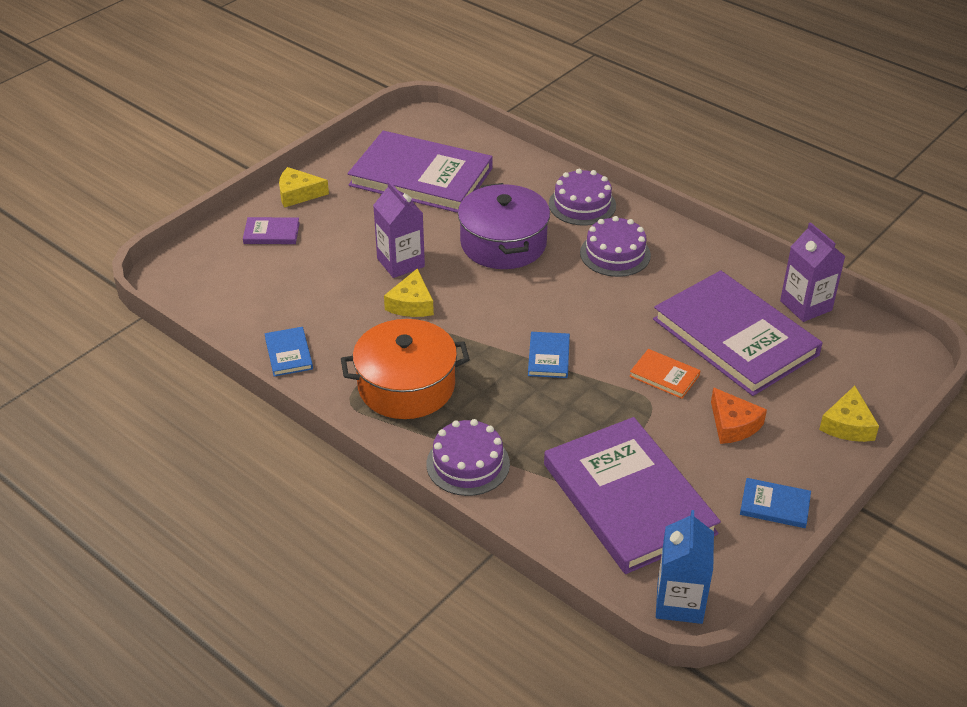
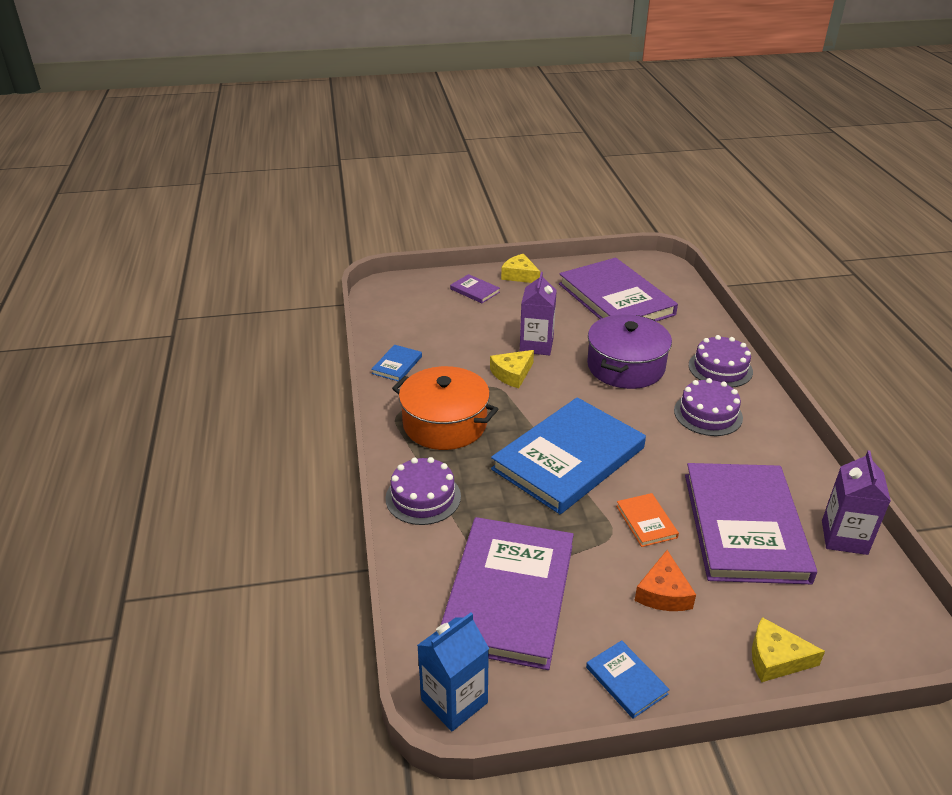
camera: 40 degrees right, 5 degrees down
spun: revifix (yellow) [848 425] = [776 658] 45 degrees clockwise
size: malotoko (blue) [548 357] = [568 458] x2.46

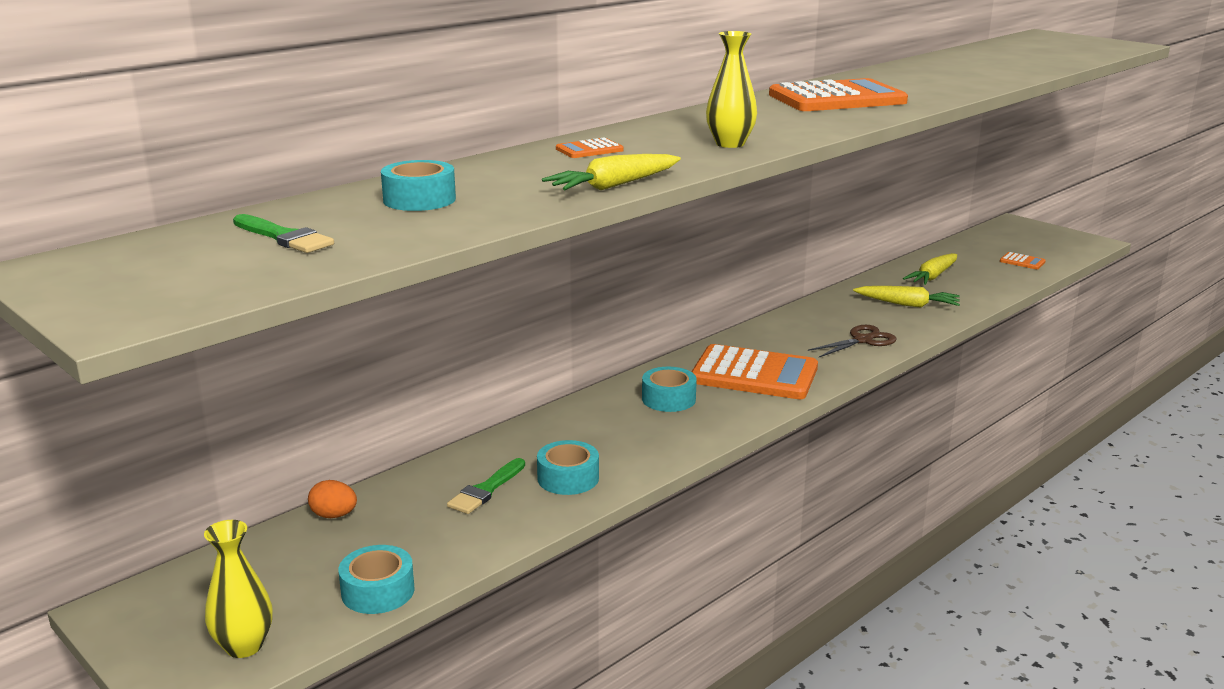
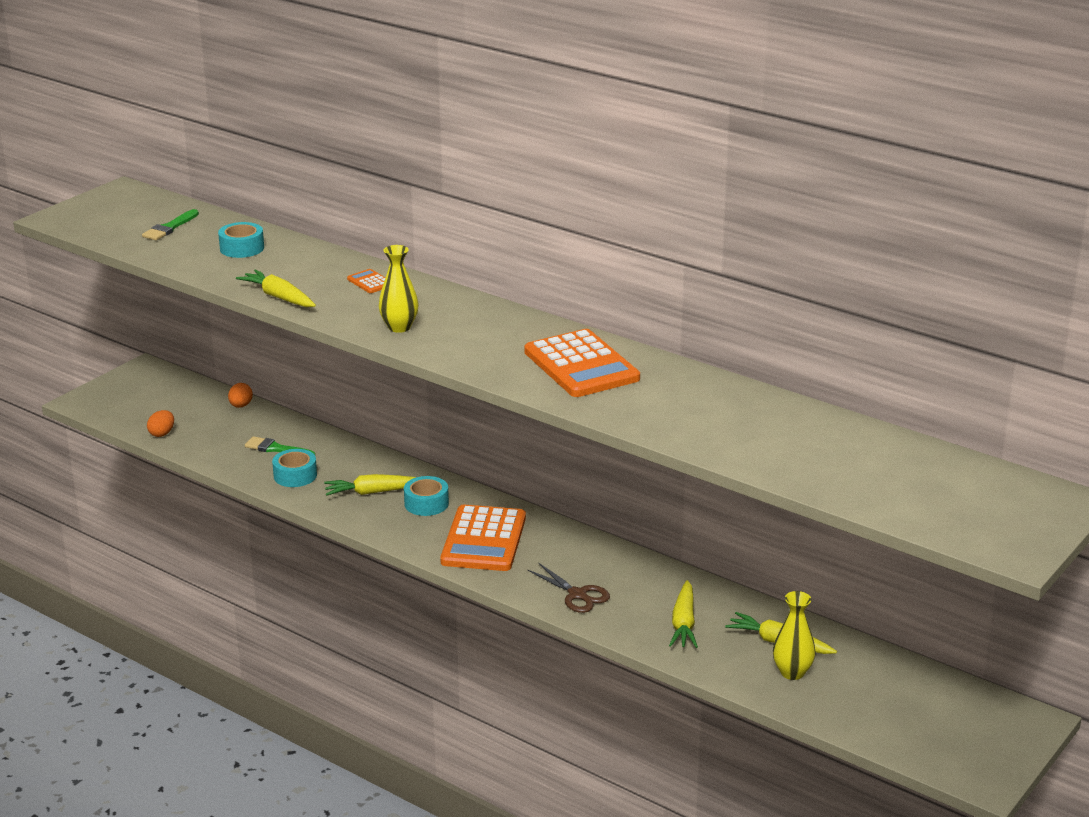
camera: 80 degrees right, 5 degrees up
missing: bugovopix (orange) [1022 262]
appeared: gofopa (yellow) [373 492]
relocated: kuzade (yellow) [244 646] to [792 672]
exchanged: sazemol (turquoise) [378 591] to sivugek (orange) [162 433]

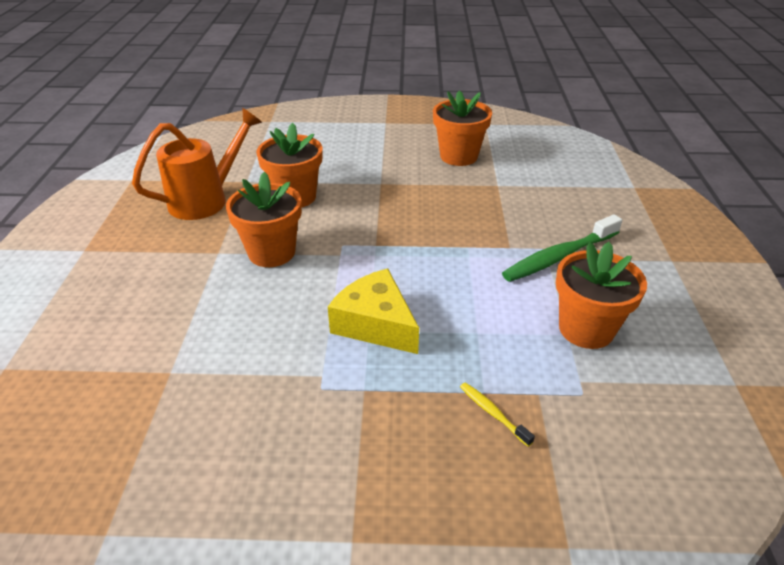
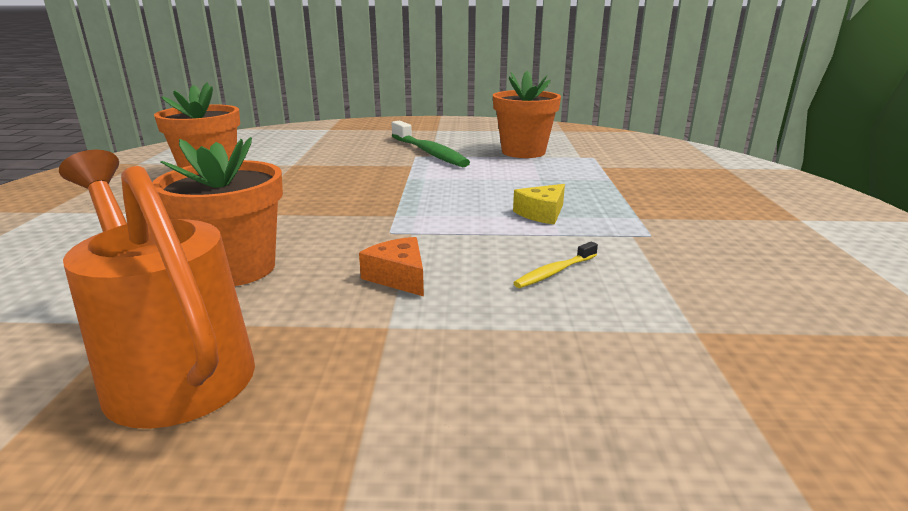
camera: 90 degrees left, 15 degrees down
relocated: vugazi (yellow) [492 413] to [554 272]
exchanged: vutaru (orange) [271 252] to revifix (orange) [399 277]
size: revifix (yellow) [375 324] = [542 213] x0.56

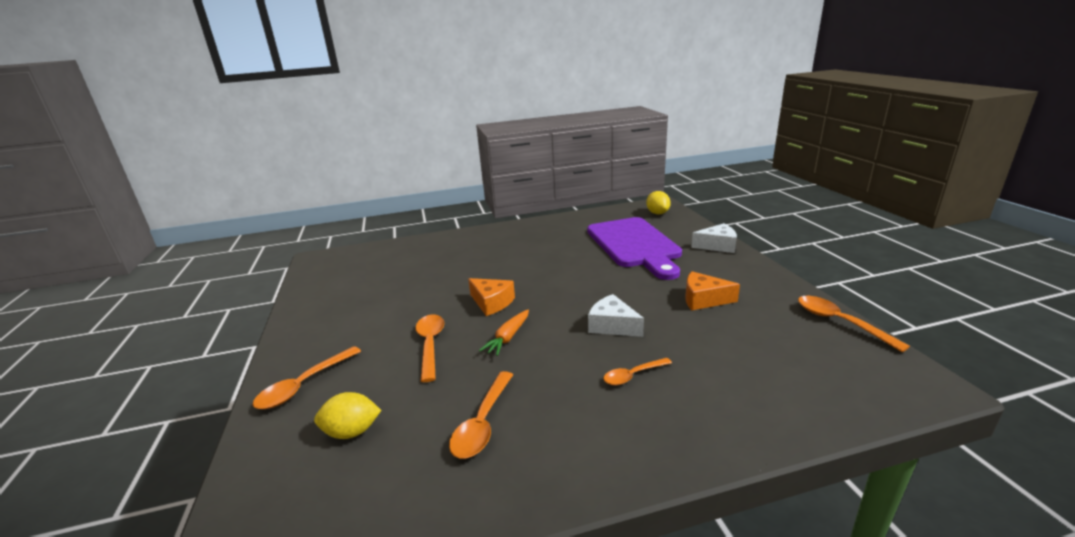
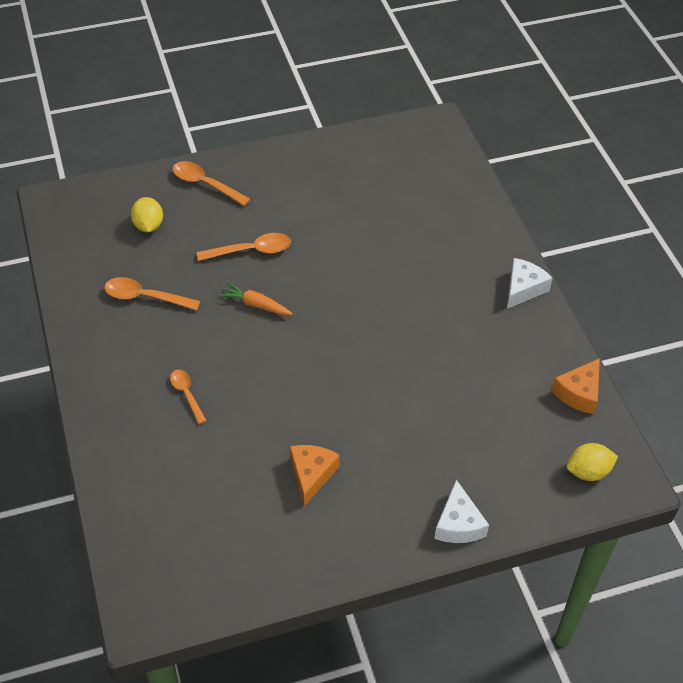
camera: 85 degrees right, 25 degrees up
missing: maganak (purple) [634 245]; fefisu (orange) [839 322]
relocated: revifix (white) [612 325] to [523 288]; revifix (orange) [492 303] to [578 393]

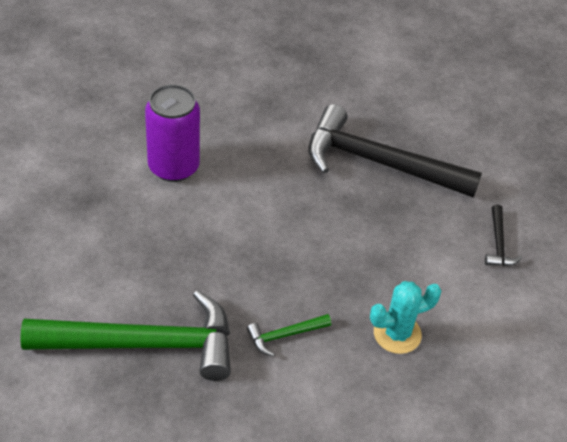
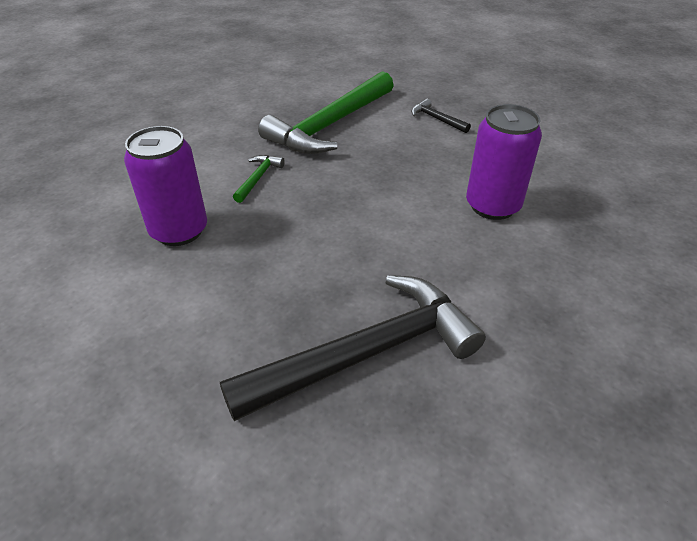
camera: 135 degrees right, 5 degrees down
relocated: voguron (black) [498 244] to [436 119]
exchanged: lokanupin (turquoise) [397 334] to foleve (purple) [179 231]

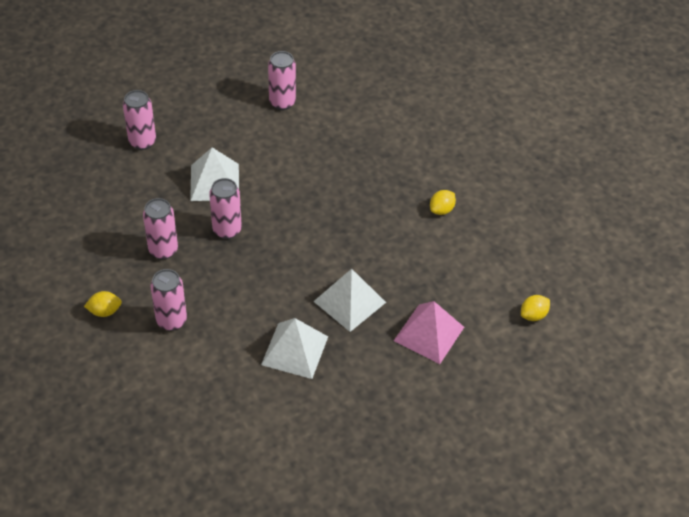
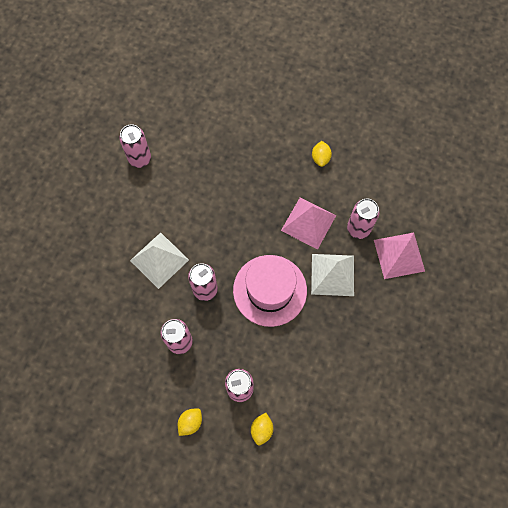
camera: 40 degrees left, 20 degrees up
missing: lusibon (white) [294 350]
appeared: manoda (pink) [270 290]; lusibon (pink) [308 223]
relocated: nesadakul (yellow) [533 315] to [261 429]; foleve (pink) [142 142] to [358 229]

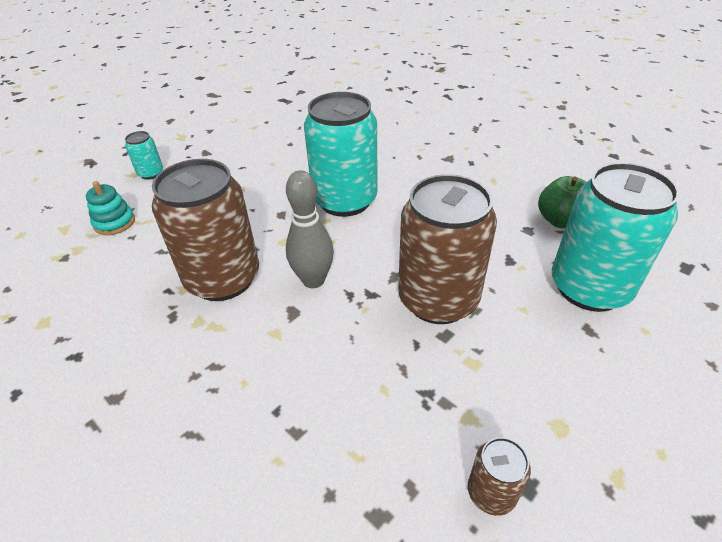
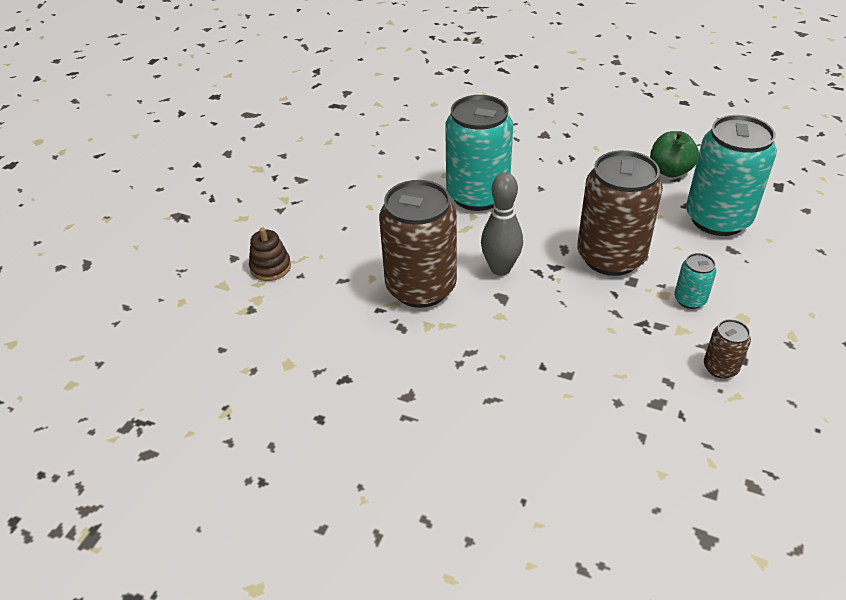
camera: 20 degrees left, 0 degrees up
relocated: foleve (turquoise) [151 173] to [690 299]
colour: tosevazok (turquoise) [114 223] to tosevazok (brown) [270 267]

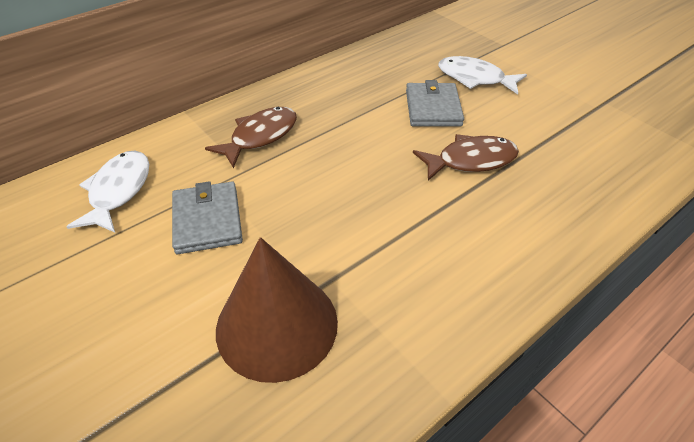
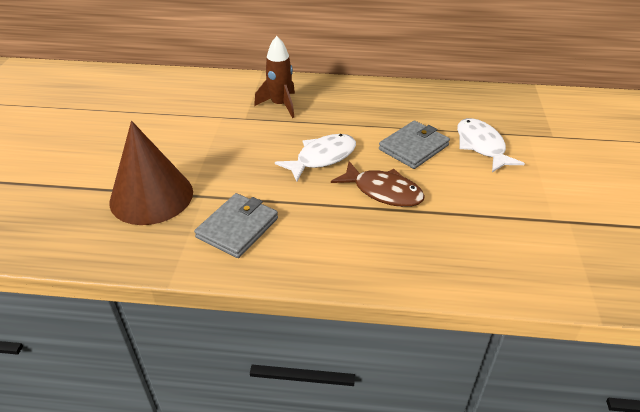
camera: 45 degrees right, 5 degrees down
relocated: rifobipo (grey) [207 220] to [237 228]; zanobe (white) [118 191] to [322 158]
exchanged: zanobe (brown) [260 136] to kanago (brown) [280 105]

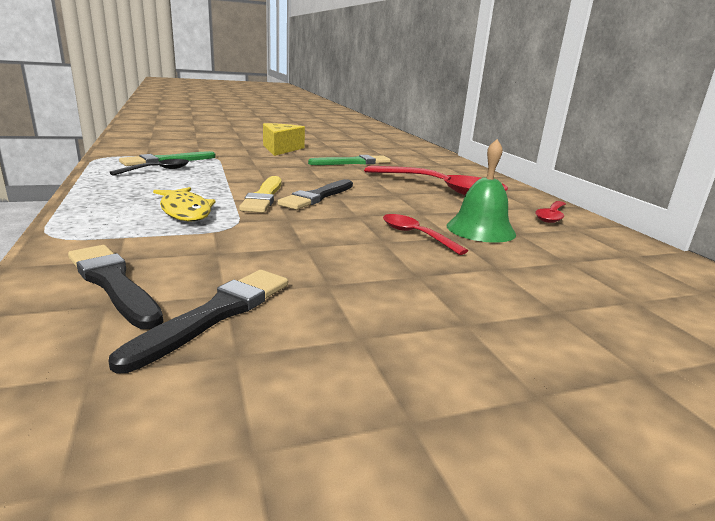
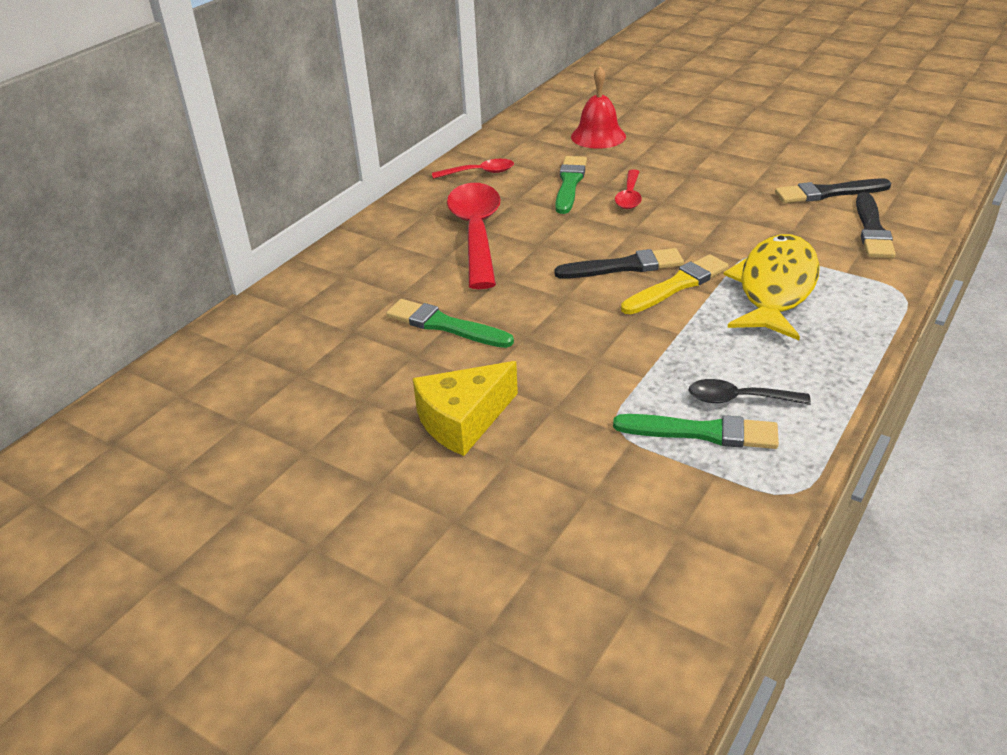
camera: 125 degrees left, 15 degrees up
appeared: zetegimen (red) [598 136]
exchanged: zetegimen (green) [480 229] to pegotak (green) [569 183]
size: zanobe (yellow) [185 211] = [775 288] x1.60

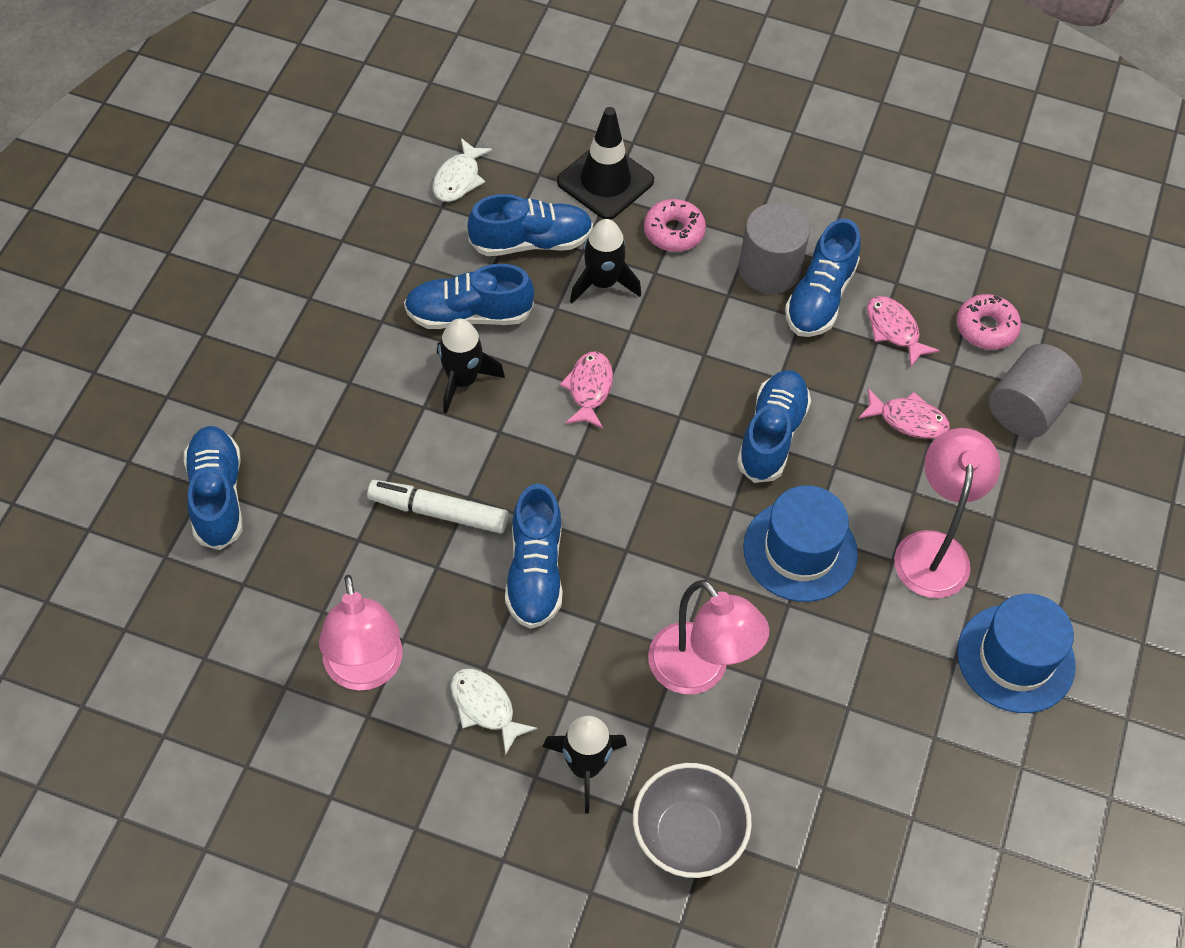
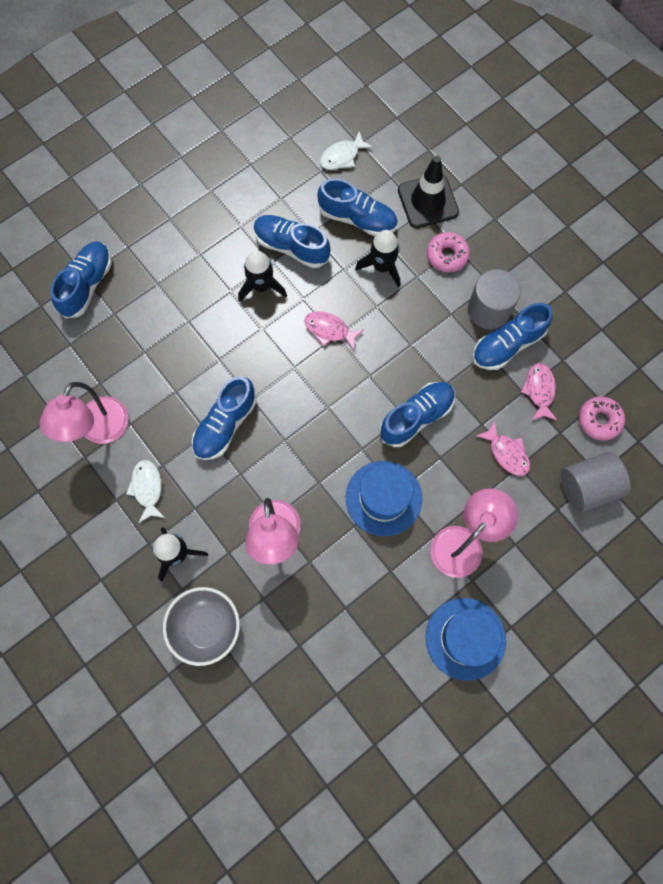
camera: 35 degrees right, 15 degrees up
missing: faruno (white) [438 512]
spun: zanobe (pink) [589 389] = [329 330] 105 degrees counterclockwise

